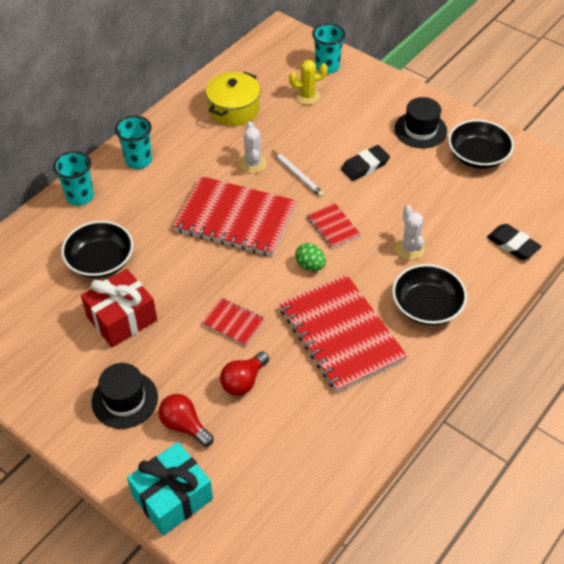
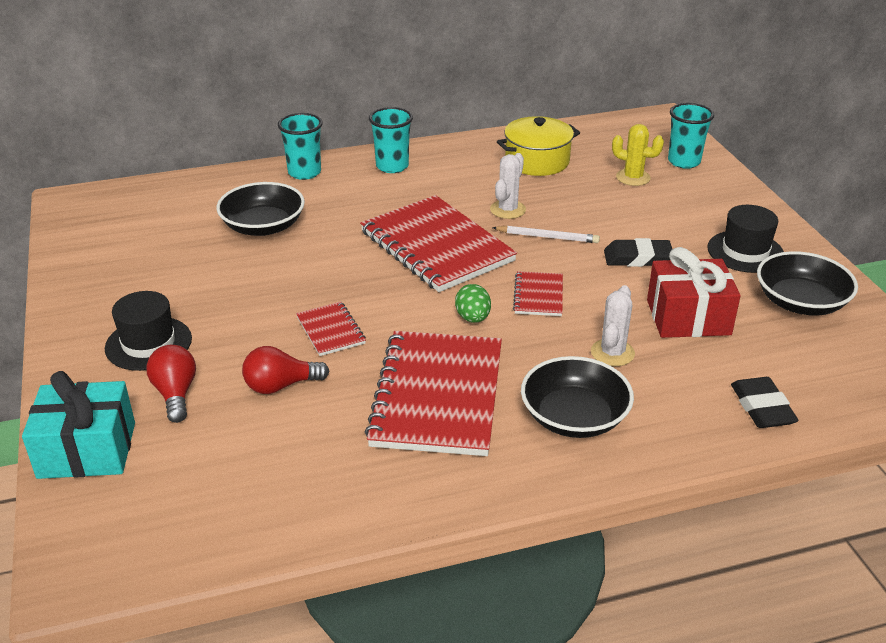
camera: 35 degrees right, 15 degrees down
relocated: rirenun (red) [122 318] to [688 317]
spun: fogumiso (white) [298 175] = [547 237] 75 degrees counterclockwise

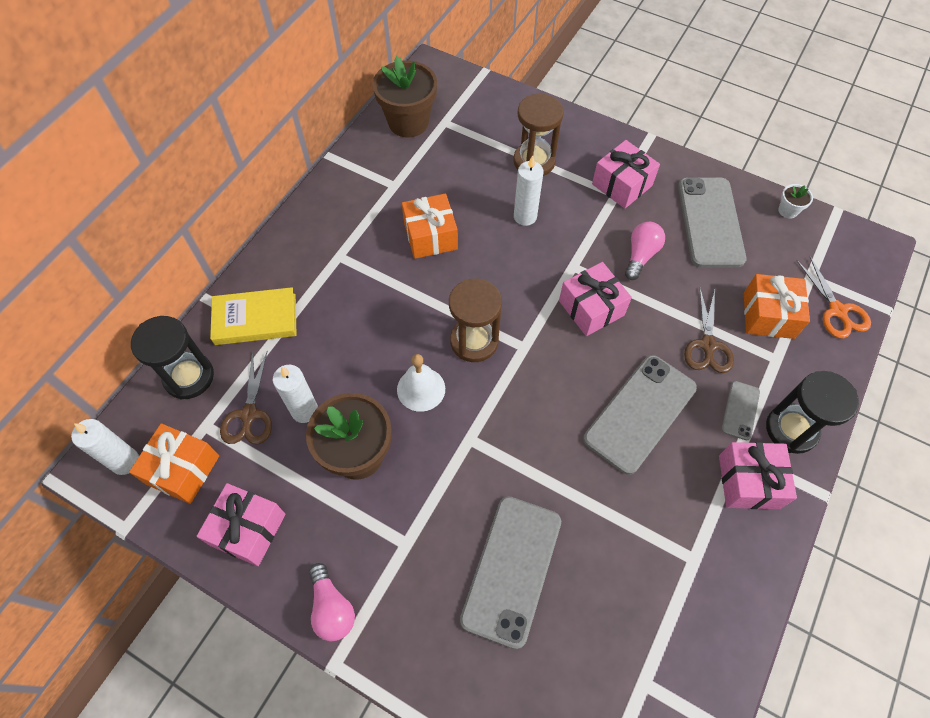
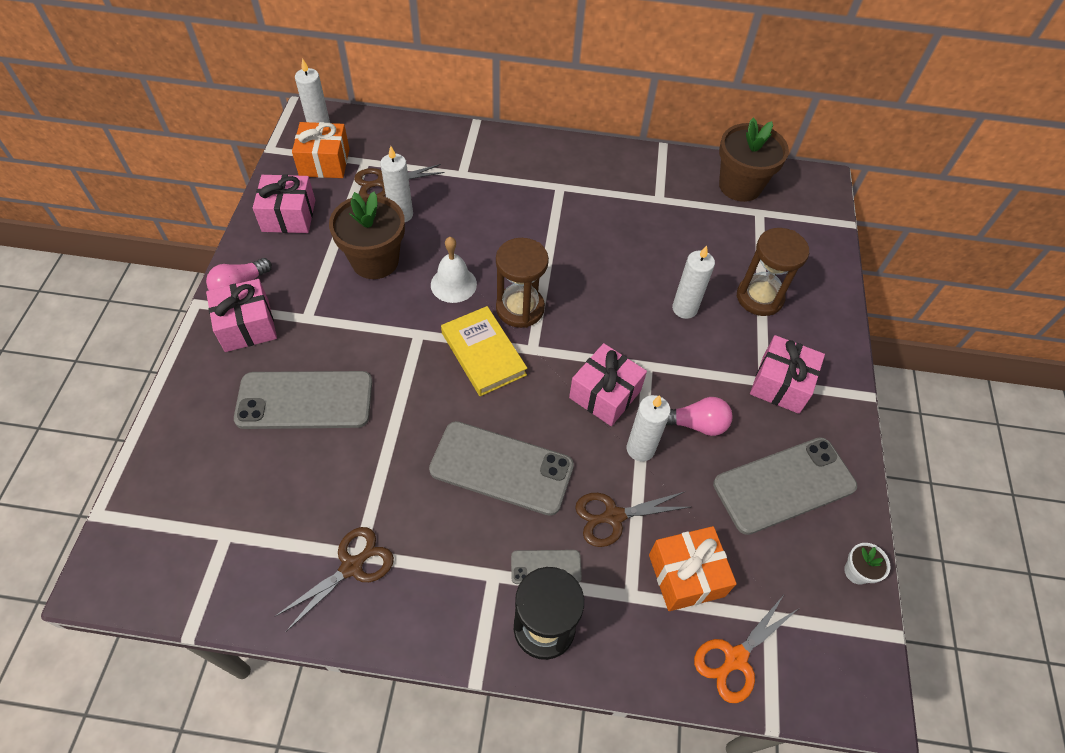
camera: 65 degrees right, 5 degrees down
missing: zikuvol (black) [189 377]; rirenun (orange) [430 236]
appeared: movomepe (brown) [352 567]; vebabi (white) [640 449]
relocated: rirenun (pink) [748 482] to [247 326]; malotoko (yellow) [255 319] to [483 354]

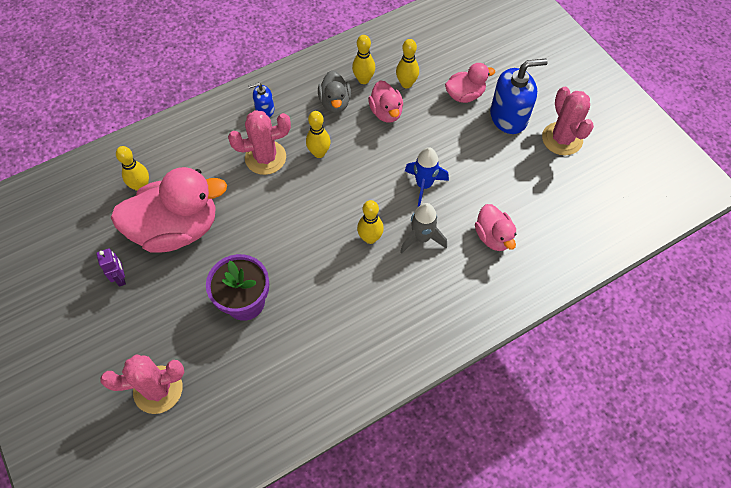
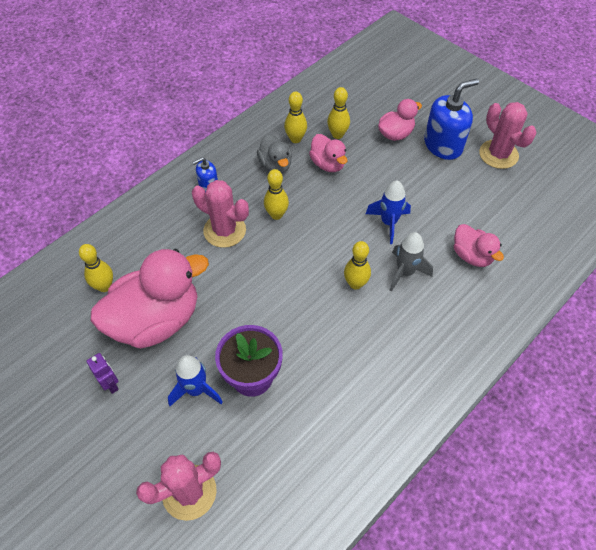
camera: 15 degrees left, 5 degrees down
appeared: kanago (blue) [196 390]
spun: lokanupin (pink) [265 158] = [224 230] 60 degrees clockwise

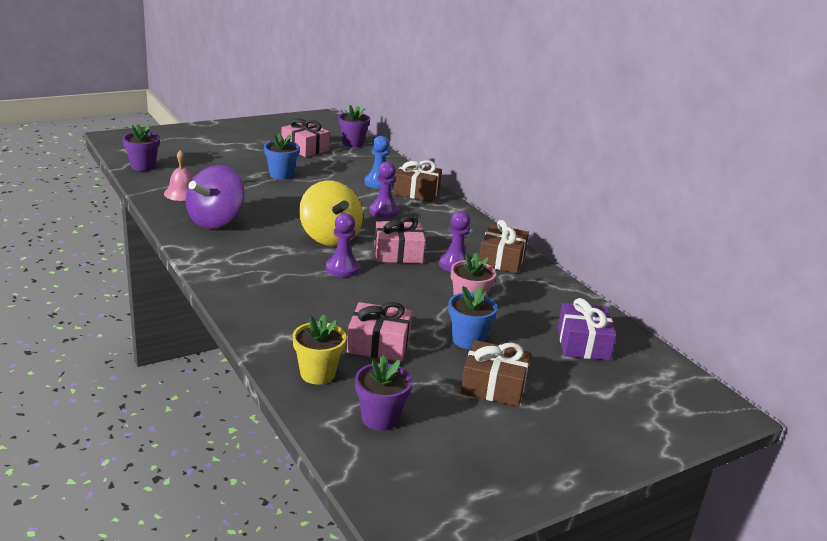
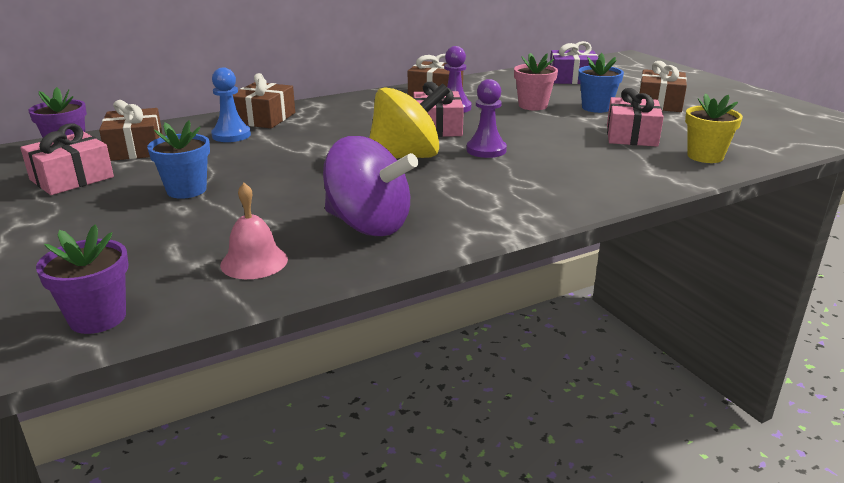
camera: 85 degrees left, 0 degrees up
missing: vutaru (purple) [380 418]; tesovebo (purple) [383 211]
appeared: rirenun (brown) [136 148]

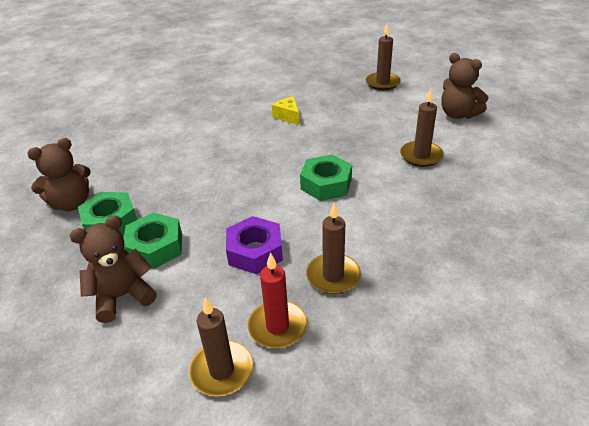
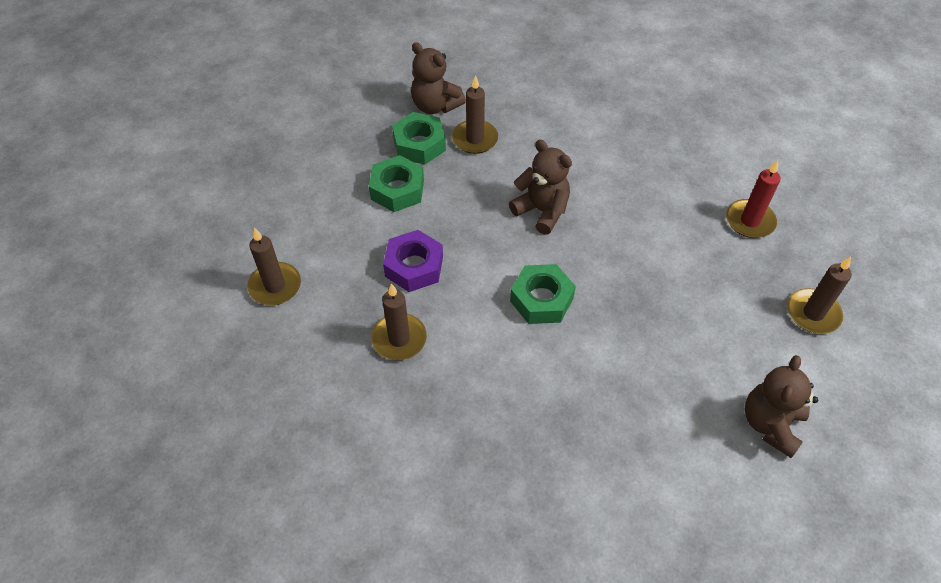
camera: 70 degrees right, 15 degrees up
missing: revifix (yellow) [288 116]
relocated: vebabi (brown) [421 156] to [475 139]; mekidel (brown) [122 296] to [542 211]; vebabi (red) [277 327] to [750 221]

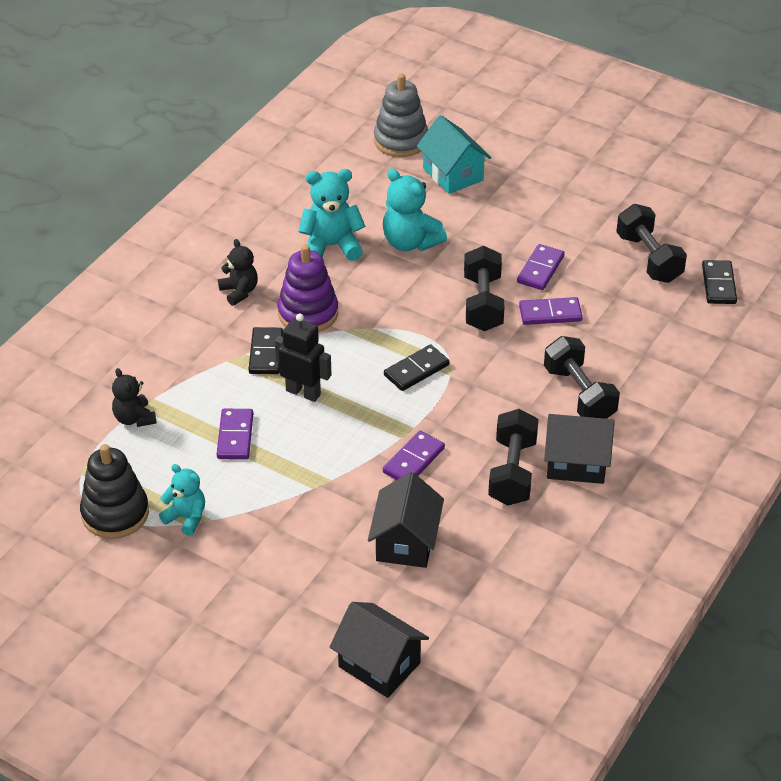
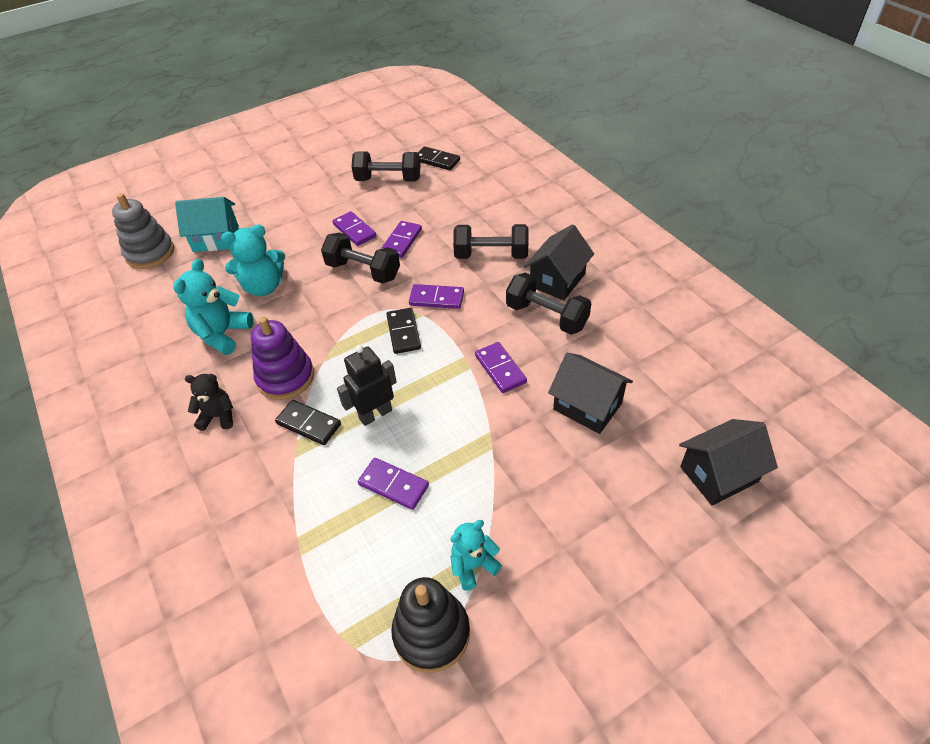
camera: 60 degrees left, 5 degrees up
missing: mekidel (black) [134 418]
appeared: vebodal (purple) [436 298]

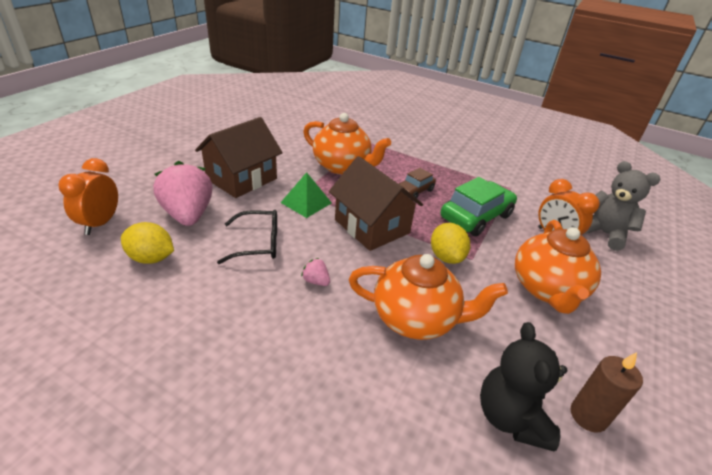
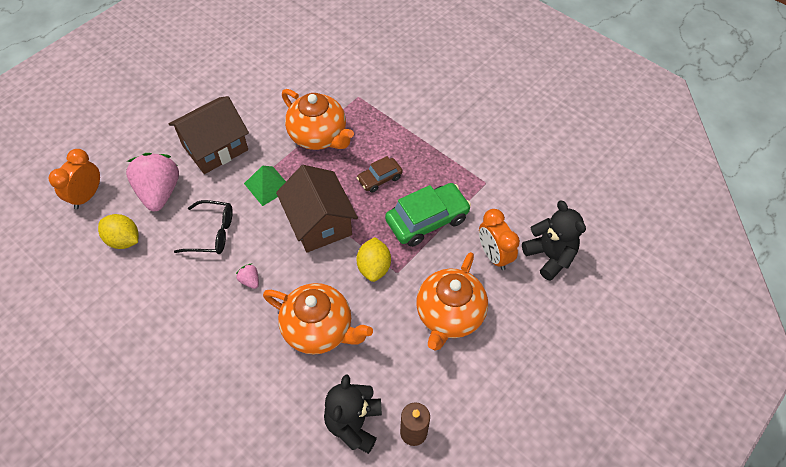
camera: 15 degrees right, 20 degrees up
colour: mekidel (grey) [604 233] to mekidel (black) [549 256]

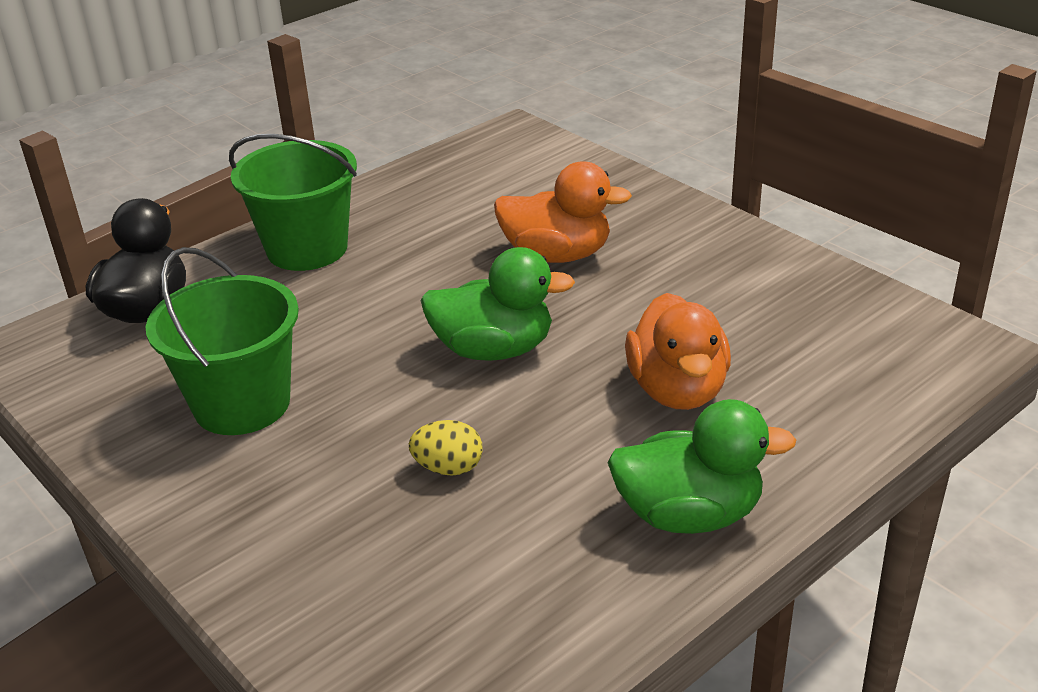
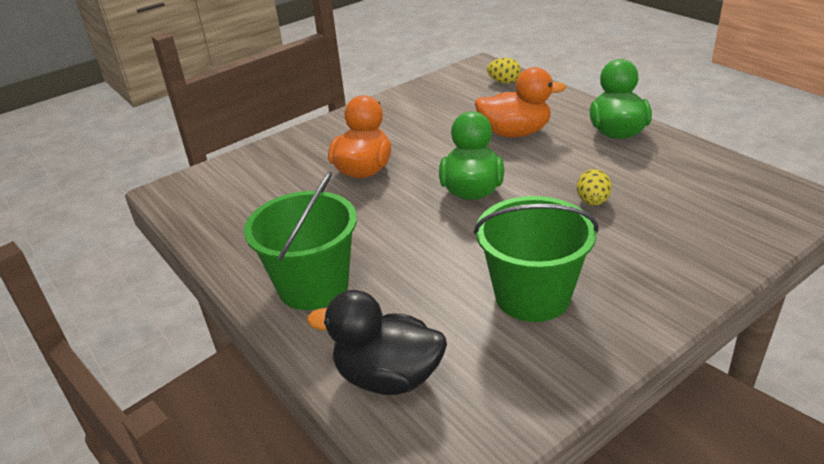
camera: 85 degrees left, 0 degrees up
appeared: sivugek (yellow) [504 82]

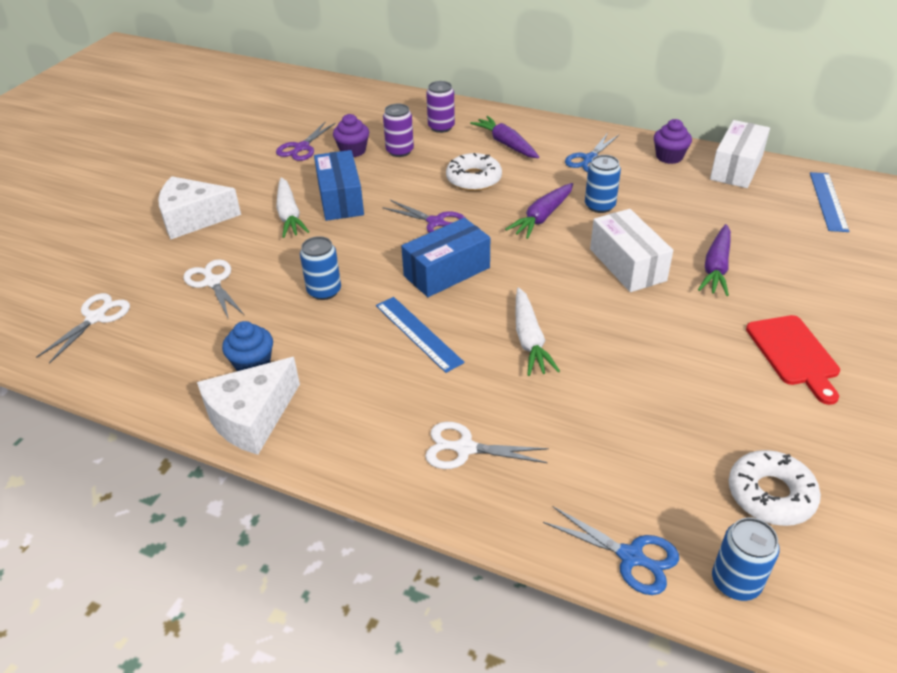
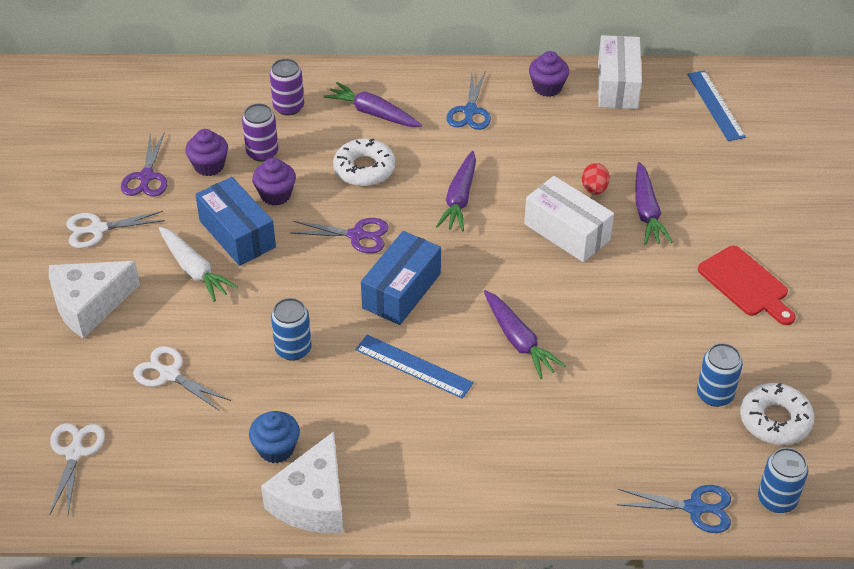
camera: 25 degrees left, 5 degrees up
appeared: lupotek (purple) [275 195]; sivugek (red) [594 189]
relocated: movomepe (white) [465 448] to [98 229]; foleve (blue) [599 206] to [715 394]
colour: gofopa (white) [529 339] to gofopa (purple) [518 340]

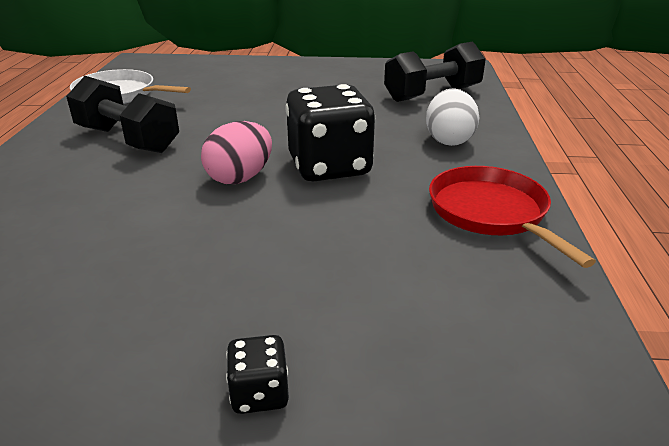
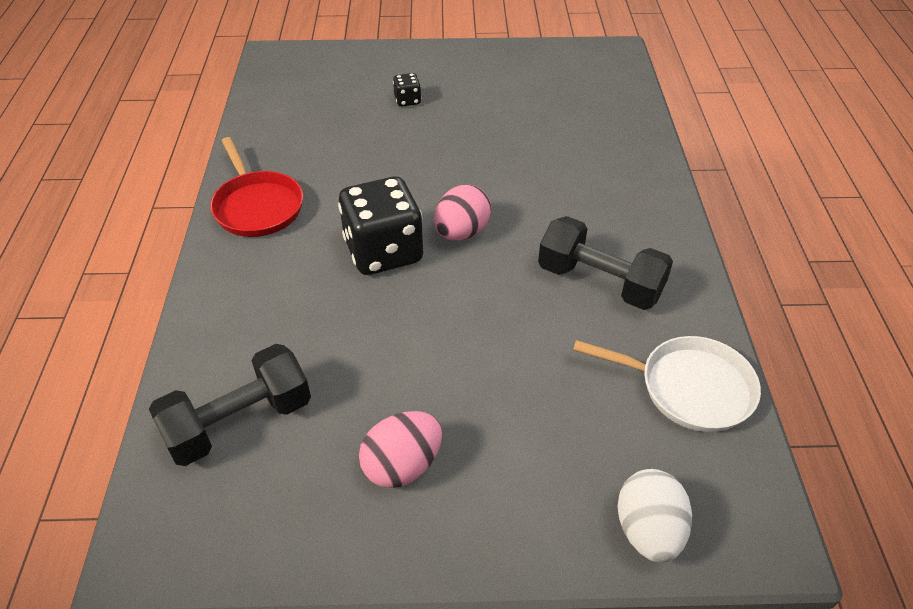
camera: 175 degrees right, 15 degrees up
appeared: sivugek (pink) [402 465]
relocated: sivugek (white) [449 140] to [648 530]

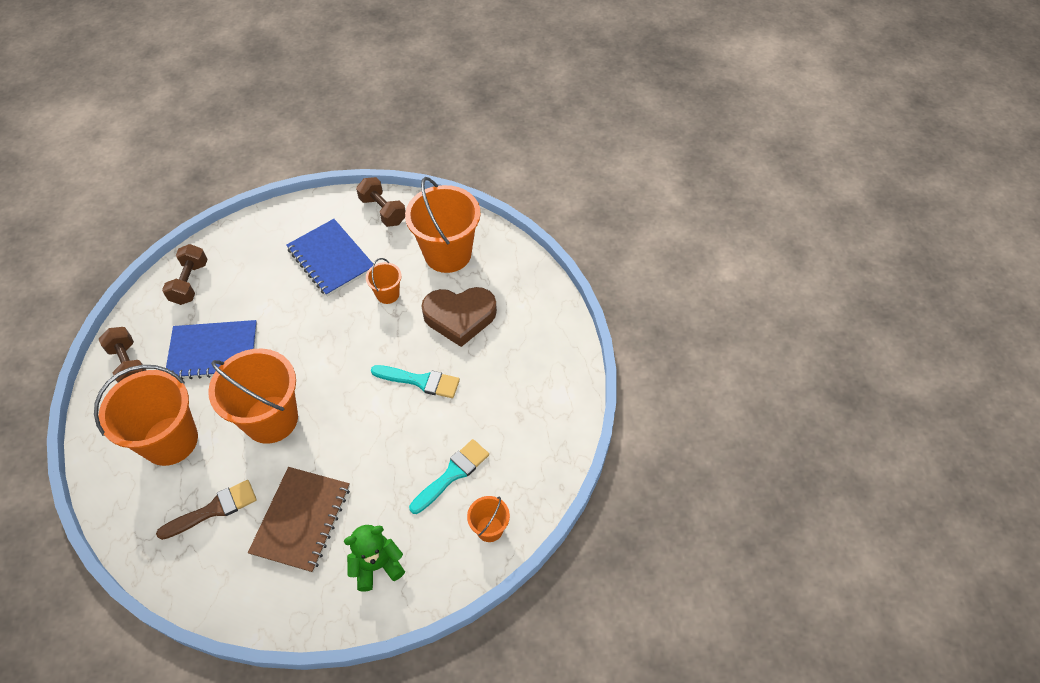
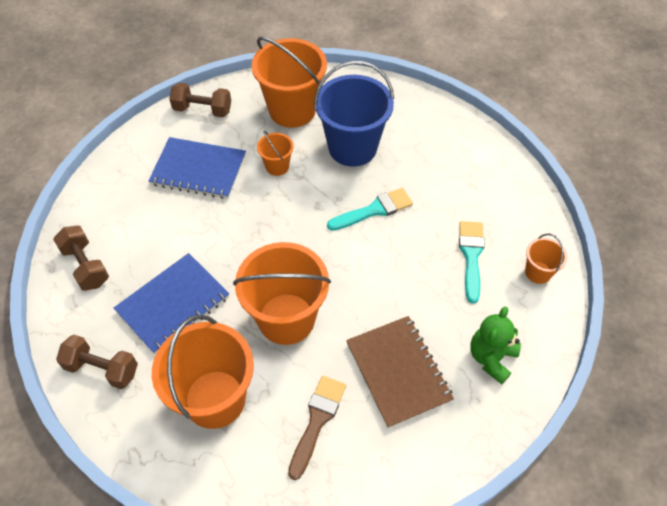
camera: 40 degrees left, 0 degrees up
exchanged: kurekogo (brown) [460 317] to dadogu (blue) [352 147]

